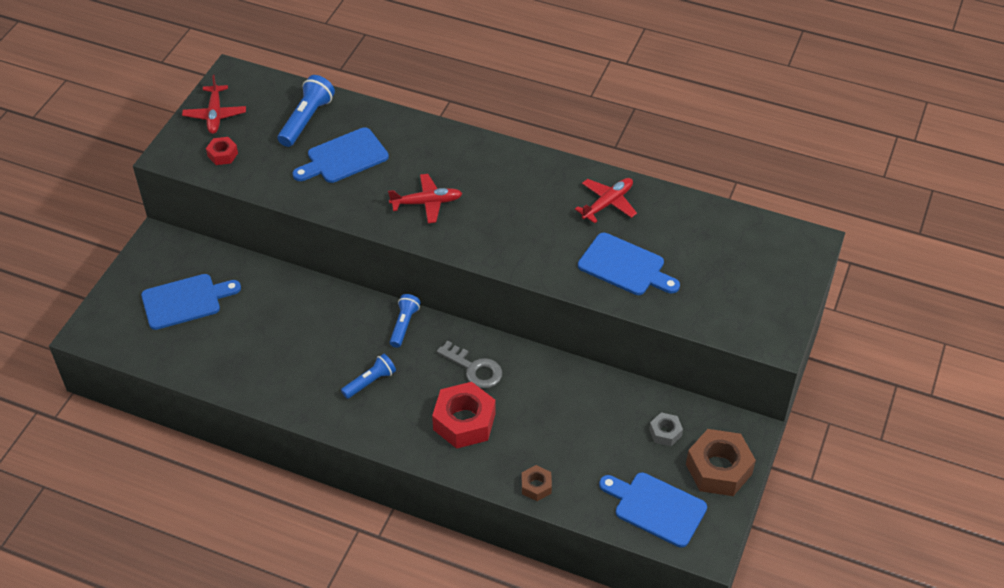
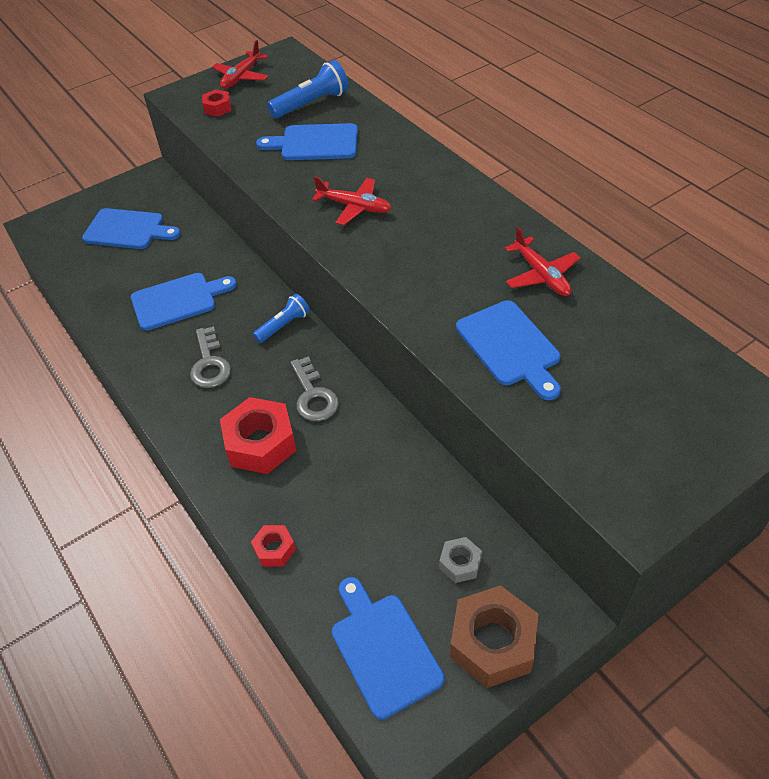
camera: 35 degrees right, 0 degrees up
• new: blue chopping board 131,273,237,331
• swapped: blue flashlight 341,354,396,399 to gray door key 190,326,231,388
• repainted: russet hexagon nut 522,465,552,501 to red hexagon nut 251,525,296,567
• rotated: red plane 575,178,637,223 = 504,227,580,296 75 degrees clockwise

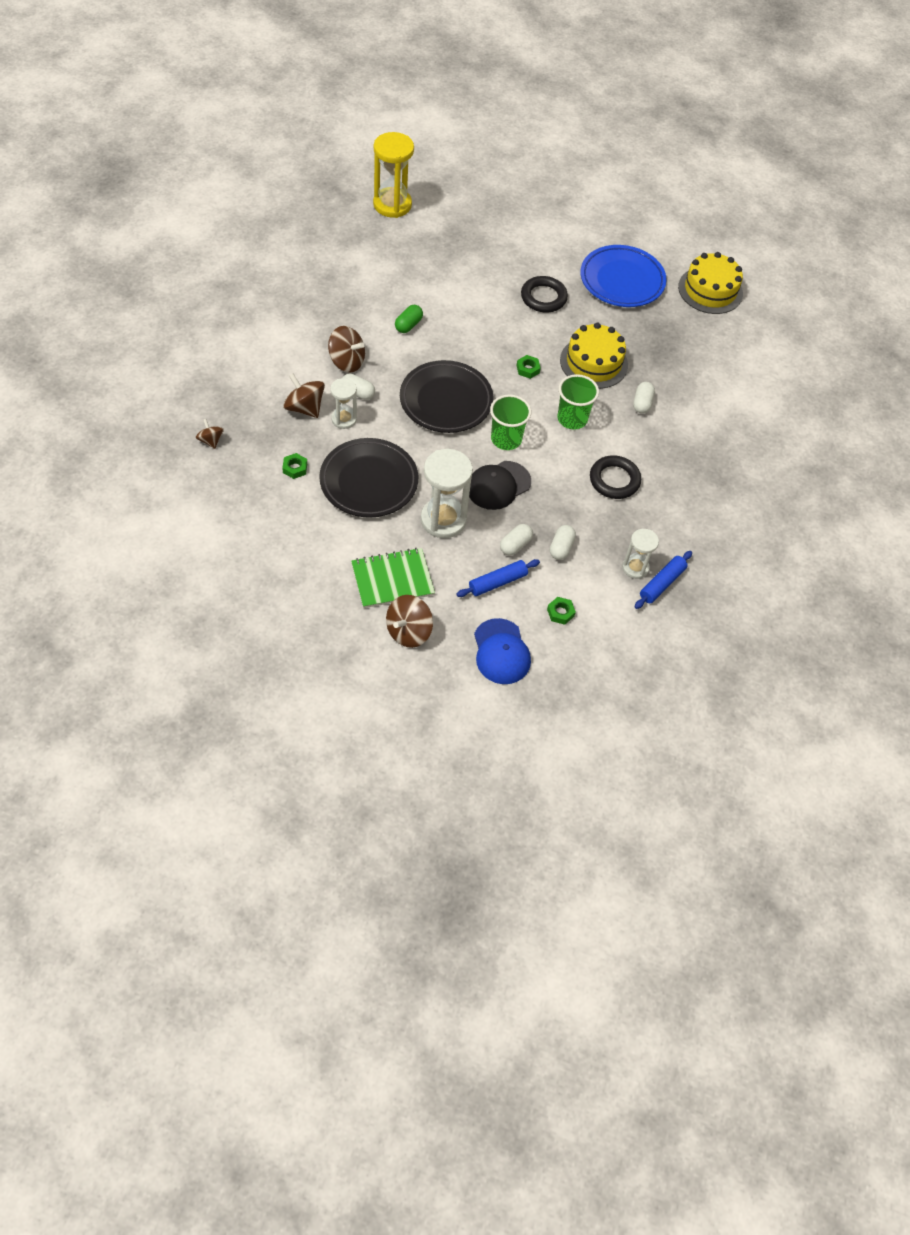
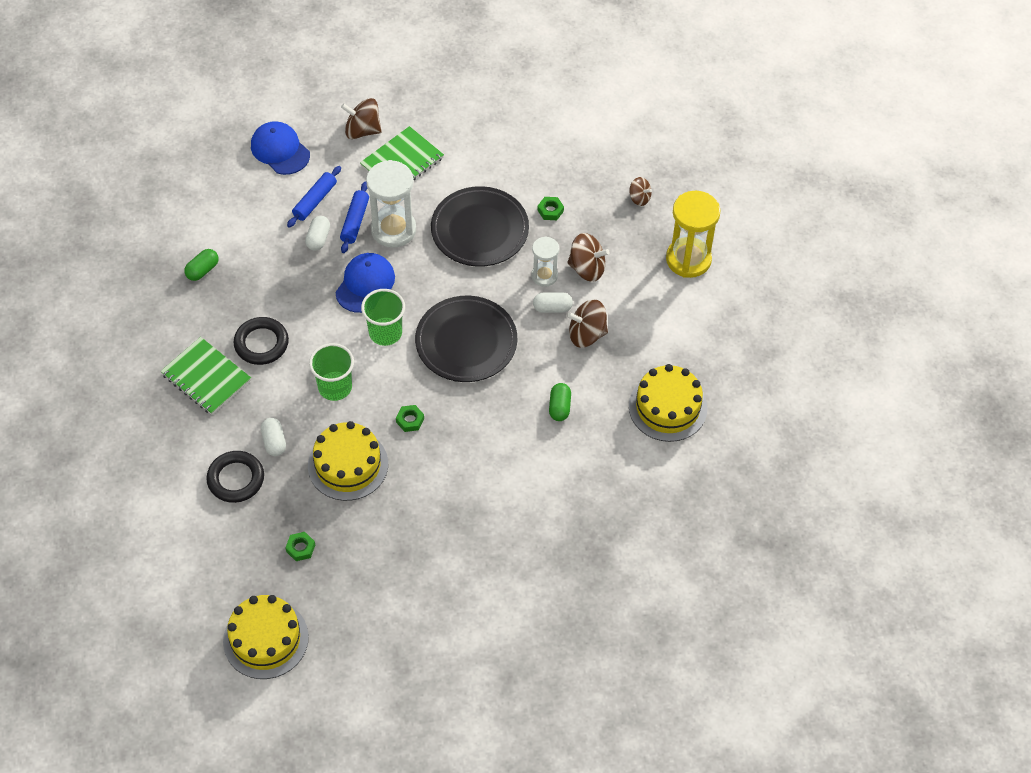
camera: 155 degrees right, 0 degrees up
• gone: pure white pill shape 550,525,576,560
• gone: blue dinner plate 581,245,667,307
• new: emerald notepad 161,337,251,415
• new: yellow cake 629,364,707,442
• shifted: yellow hourglass 373,132,414,218 to 666,191,720,278
• shifted: jet-black ring 521,276,568,313 to 206,451,264,503
• shifted: emerald hexagon nut 547,597,576,625 to 285,532,315,561
• shifted: blue rolling pin 634,551,692,609 to 340,181,369,253
• swapped: pure white hourglass 622,529,659,579 to emerald pill shape 184,249,218,281
• repainted: jet-black cap 469,461,531,510 to blue cap 335,253,395,313
• rotated: russet spinning top 386,595,433,648 = 341,98,382,139 90 degrees counterclockwise

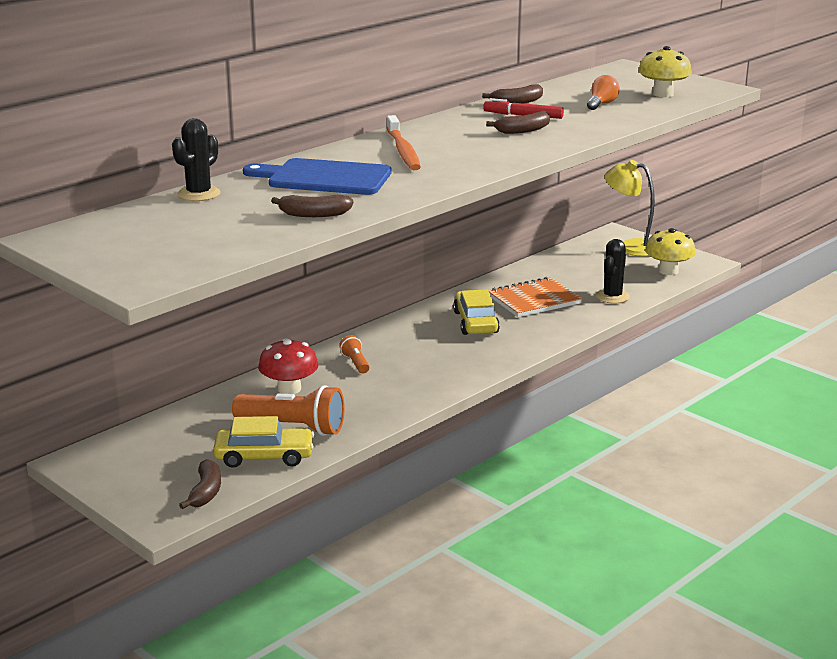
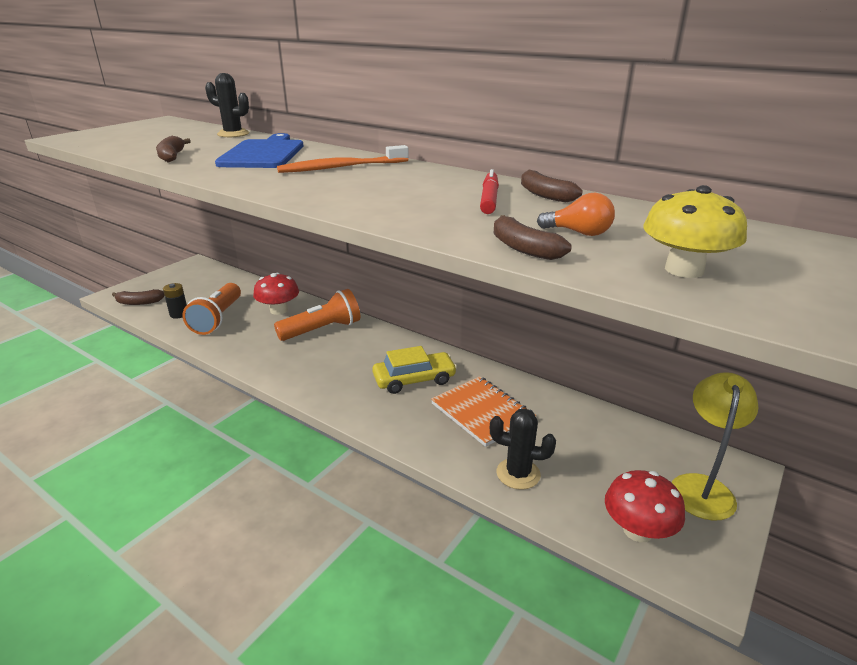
camera: 80 degrees right, 5 degrees up
• shifted: russet banana 486,111,550,134 to 494,215,572,260
• swapped: yellow toy car 213,416,314,468 to jet-black AA battery 163,283,187,319
• repainted: yellow toadstool 645,228,696,275 to red toadstool 605,470,685,542
• scaled: orange-coloured flashlight 339,335,369,373 = 274,289,360,341 x2.02

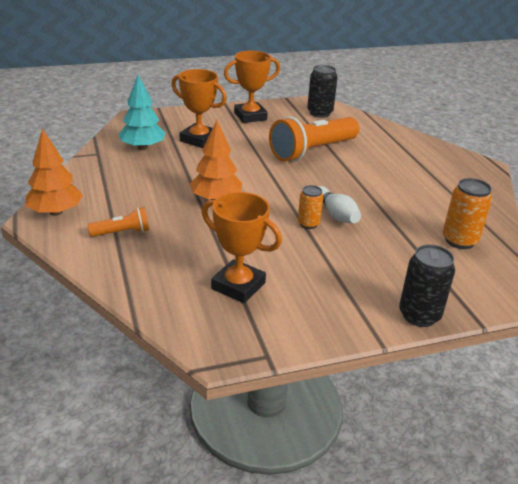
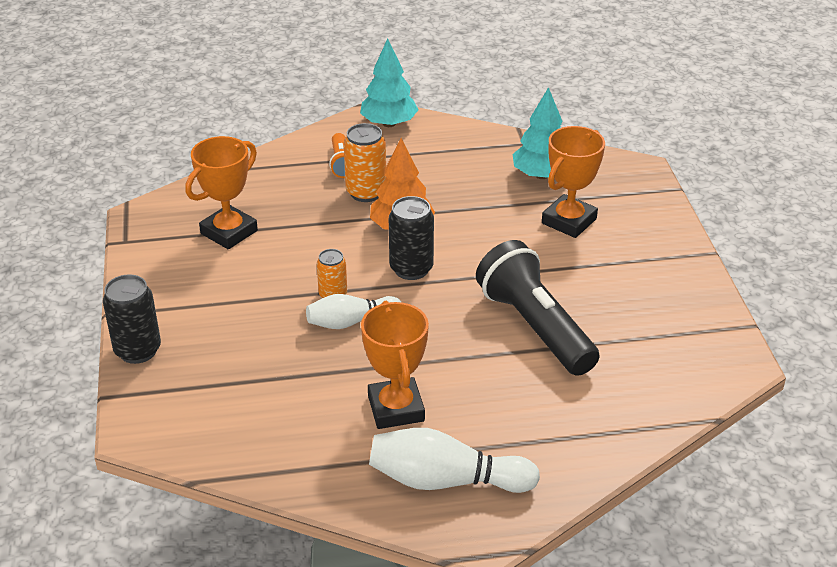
camera: 100 degrees right, 5 degrees up
• new: pure white skittle 369,428,540,493
• shifted: orange-coloured prize cup 224,51,280,123 to 361,301,429,429
• shifted: jet-black can 307,65,337,118 to 389,196,434,280
• shifted: orange-coloured can 443,178,492,249 to 344,123,386,202
• repainted: orange-coloured tree 25,129,83,216 to aqua tree 360,38,419,127
• repainted: orange-coloured flashlight 269,116,359,162 to jet-black flashlight 476,240,600,376

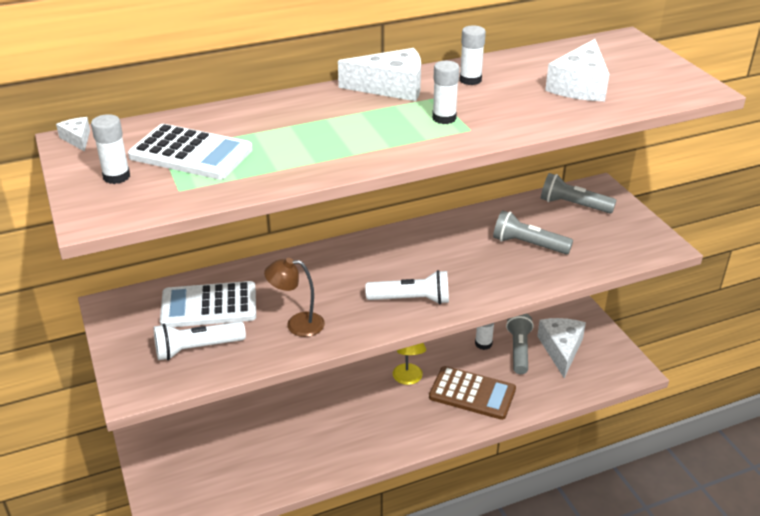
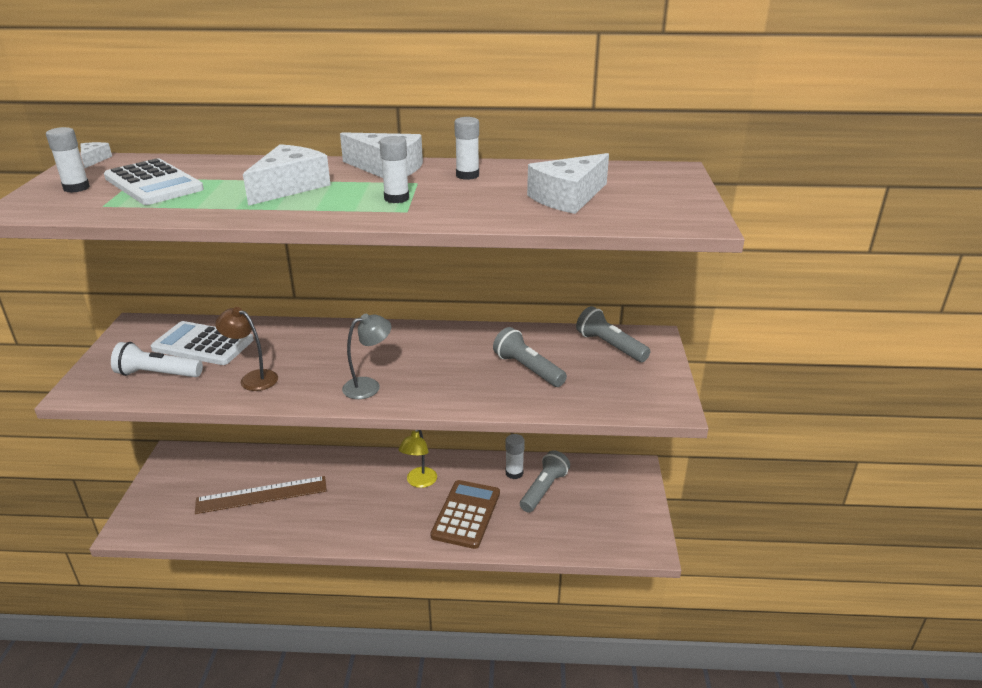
camera: 25 degrees right, 5 degrees down
• new: russet ruler 195,476,327,514
• shifted: pure white cheese 537,318,586,378 to 243,144,331,206
• swapped: pure white flashlight 365,270,449,304 to gray reading lamp 342,314,391,399
• rotated: russet pocket calculator 429,366,516,420 = 430,480,500,549 120 degrees counterclockwise

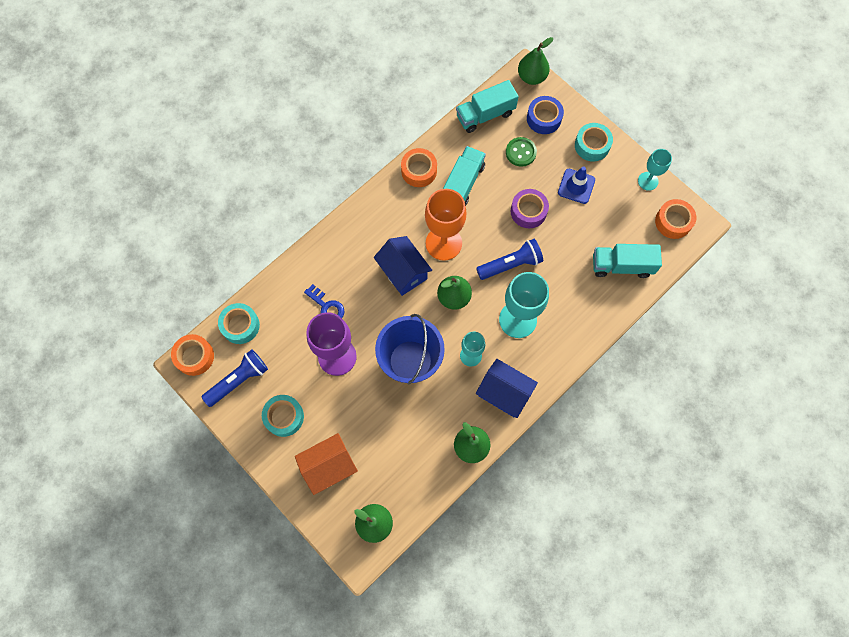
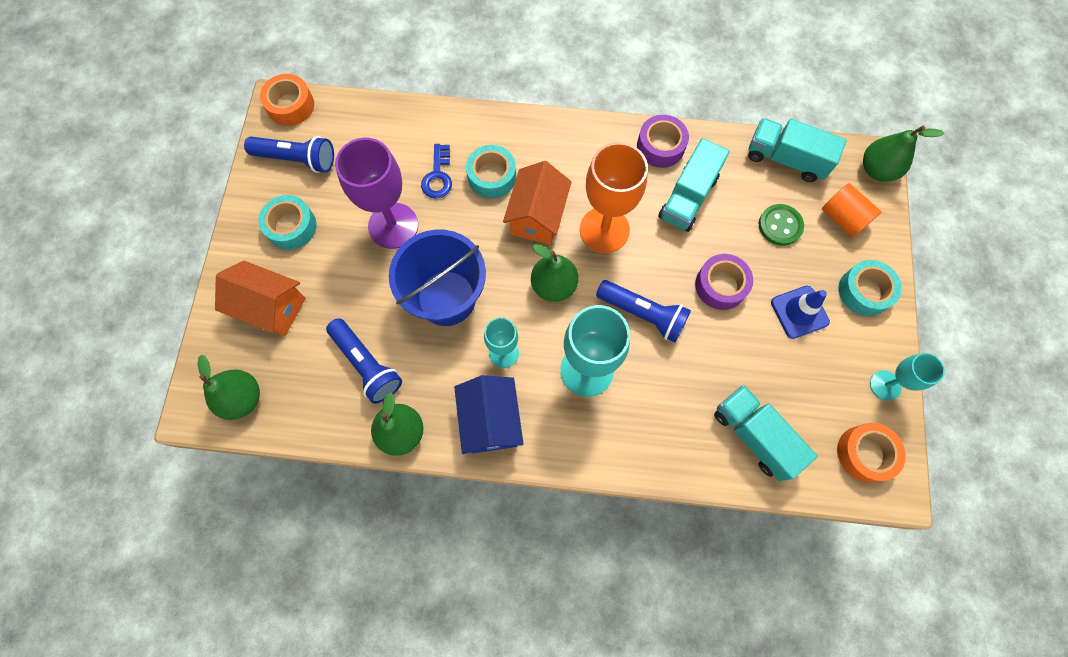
camera: 50 degrees right, 0 degrees up
• new: blue flashlight 326,318,402,404
• shifted: aqua roll of tape 218,303,260,344 to 466,145,516,198
• swapped: blue roll of tape 527,96,564,134 to orange-coloured cylinder shape 822,183,881,237
• repainted: blue cottage 374,236,432,296 to orange-coloured cottage 503,161,572,245
• repainted: orange-coloured roll of tape 401,148,437,187 to purple roll of tape 637,115,689,168
• rotated: aqua lorry 443,146,486,206 = 658,138,730,232 135 degrees clockwise

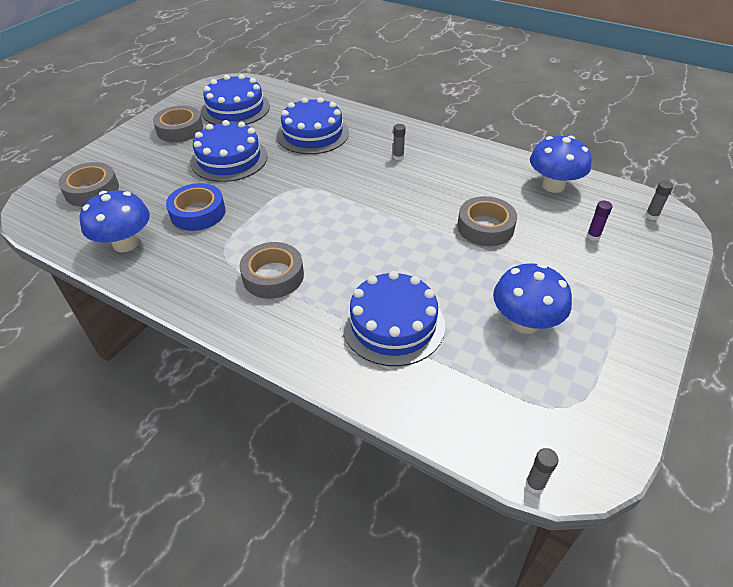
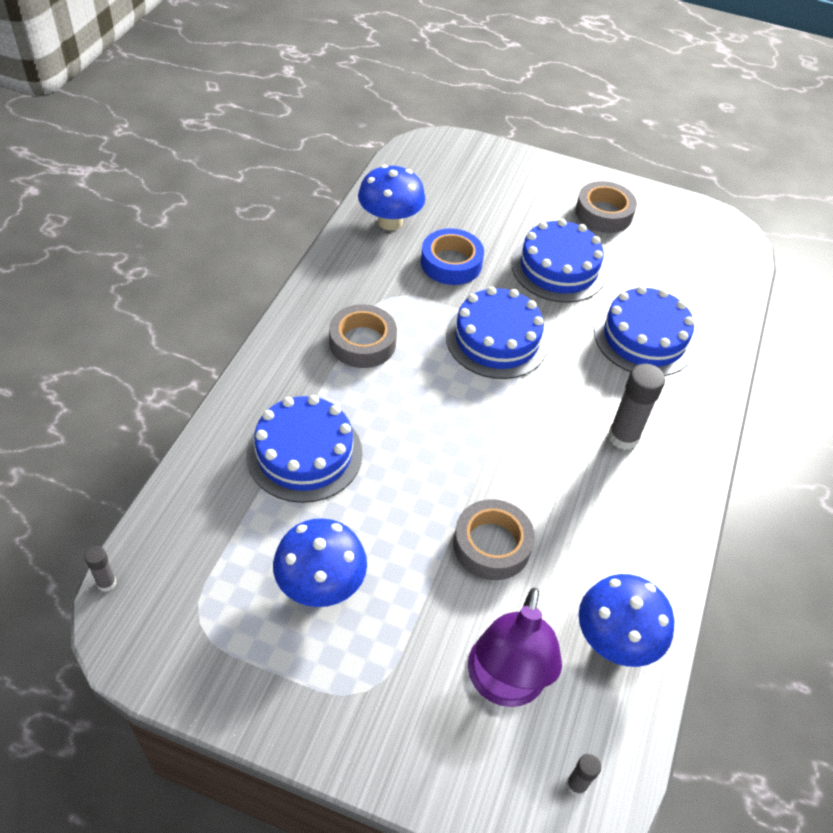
camera: 75 degrees right, 5 degrees up
• gone: gray roll of tape 58,162,119,207
• shifted: blue cake 201,74,270,125 to 446,286,548,379
• swapped: purple glue stick 587,200,612,241 to purple reading lamp 468,588,562,707
• scaled: gray glue stick 393,124,406,160 = 608,364,665,450 x1.92

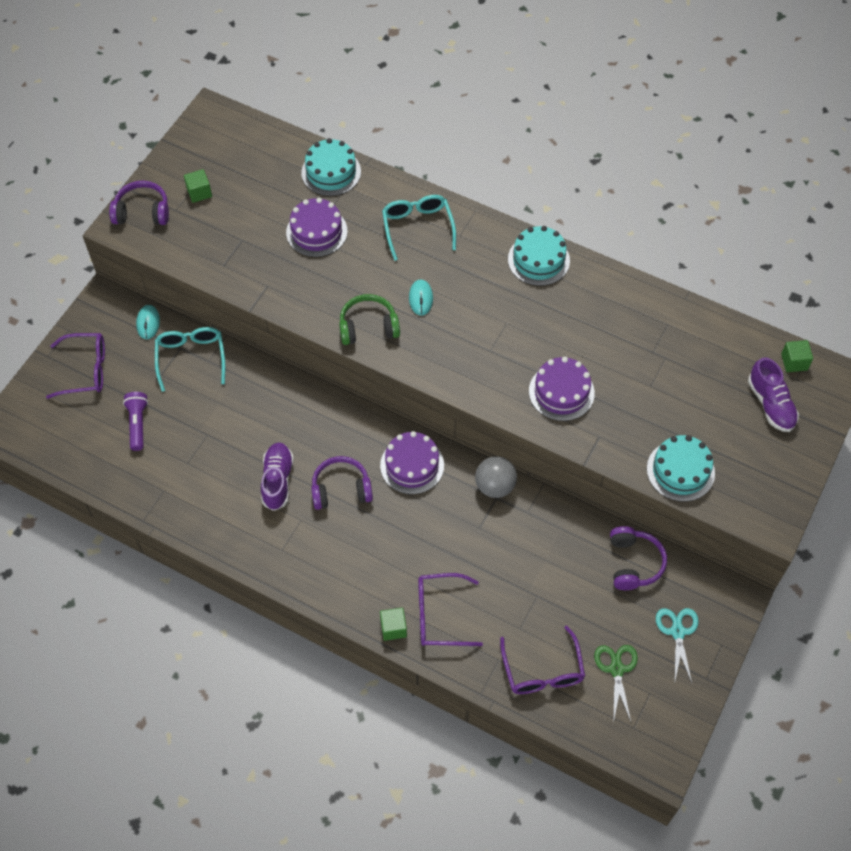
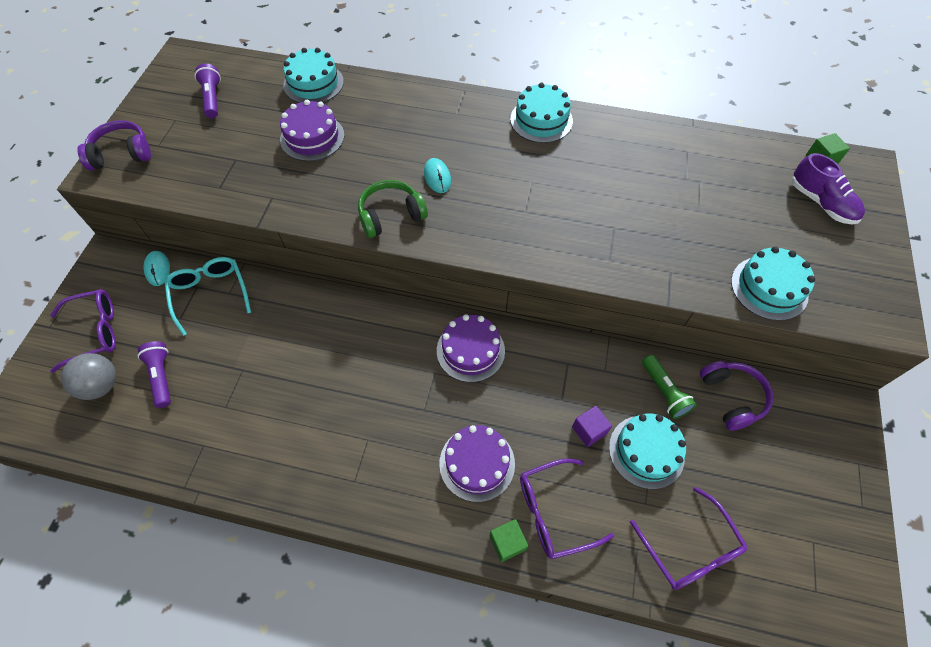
camera: 15 degrees left, 0 degrees up
• gone: emerald block 184,169,212,203
• gone: purple lace-up shoe 261,442,294,511
• gone: purple over-ear headphones 311,456,373,510
• gone: aqua glasses 382,195,456,261
• gone: emerald pair of scissors 594,645,638,723
• gone: aqua pair of scissors 656,608,699,683
• new: purple flashlight 195,64,221,118
• new: purple block 572,406,612,447
• new: aqua cake 609,414,686,489
• new: emerald flashlight 642,355,697,419
• shifted: gray ball 475,456,517,498 to 61,353,116,400
• shifted: purple cake 529,357,595,421 to 439,425,515,502

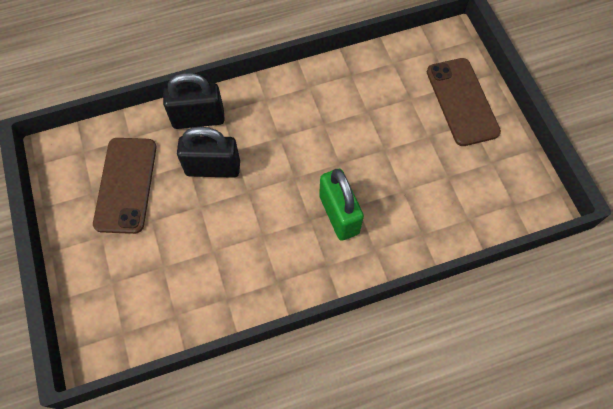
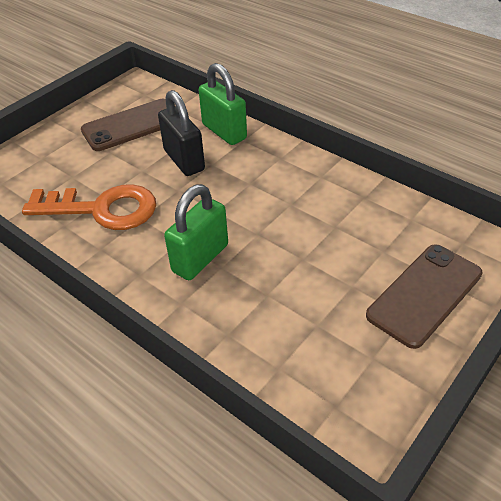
camera: 60 degrees right, 20 degrees down
• new: orange-coloured door key 22,184,156,230
• repainted: jet-black small lock 163,73,225,129 to emerald small lock 199,63,247,145

